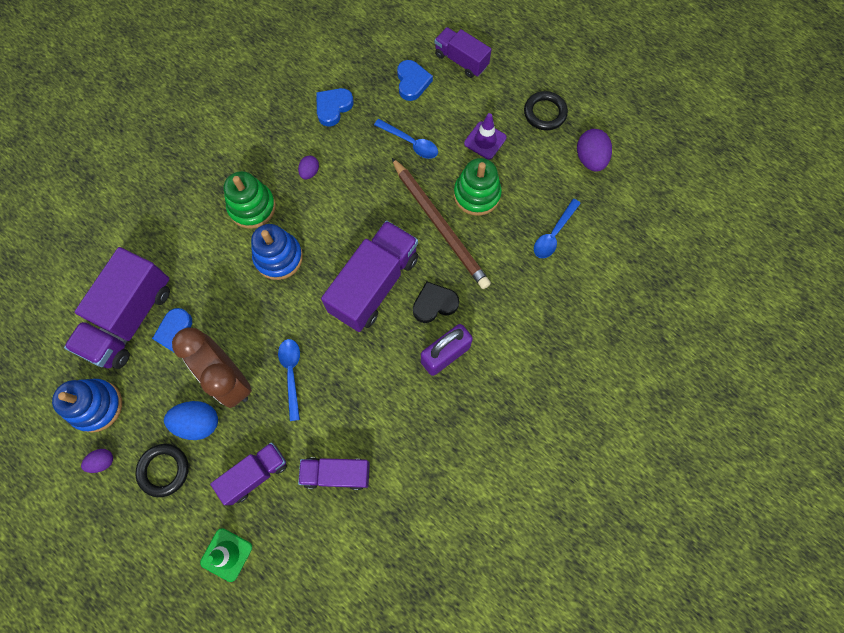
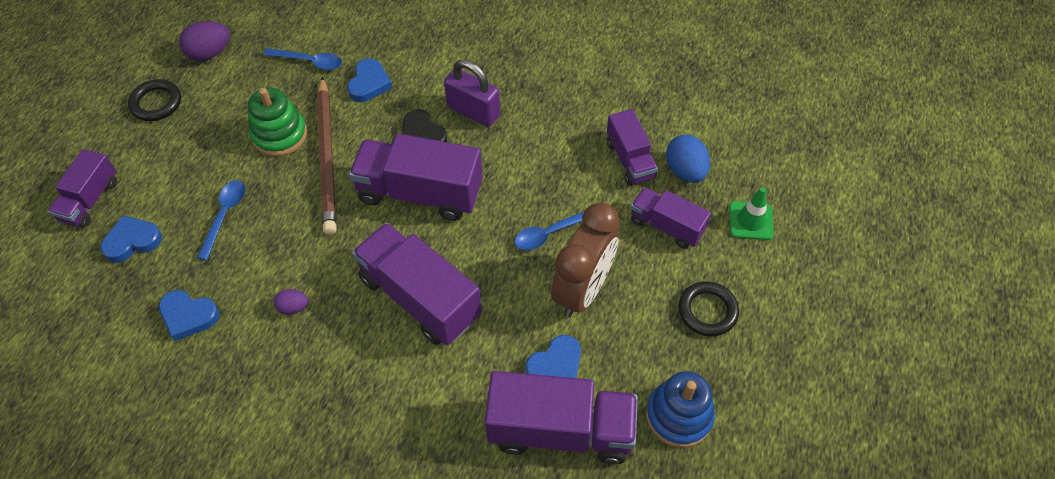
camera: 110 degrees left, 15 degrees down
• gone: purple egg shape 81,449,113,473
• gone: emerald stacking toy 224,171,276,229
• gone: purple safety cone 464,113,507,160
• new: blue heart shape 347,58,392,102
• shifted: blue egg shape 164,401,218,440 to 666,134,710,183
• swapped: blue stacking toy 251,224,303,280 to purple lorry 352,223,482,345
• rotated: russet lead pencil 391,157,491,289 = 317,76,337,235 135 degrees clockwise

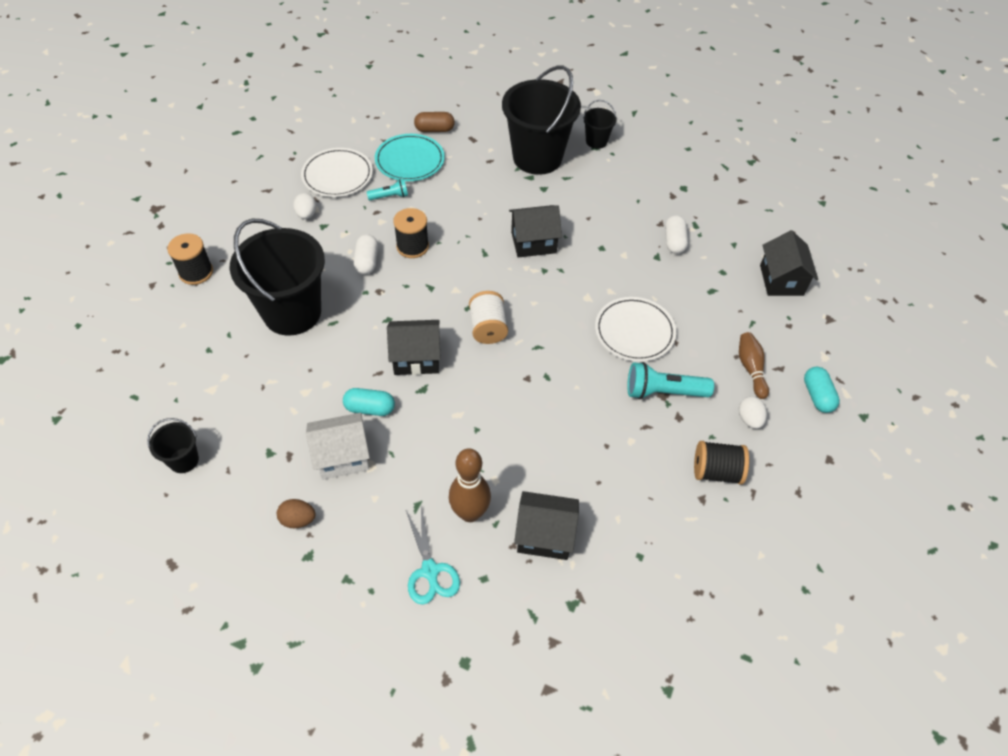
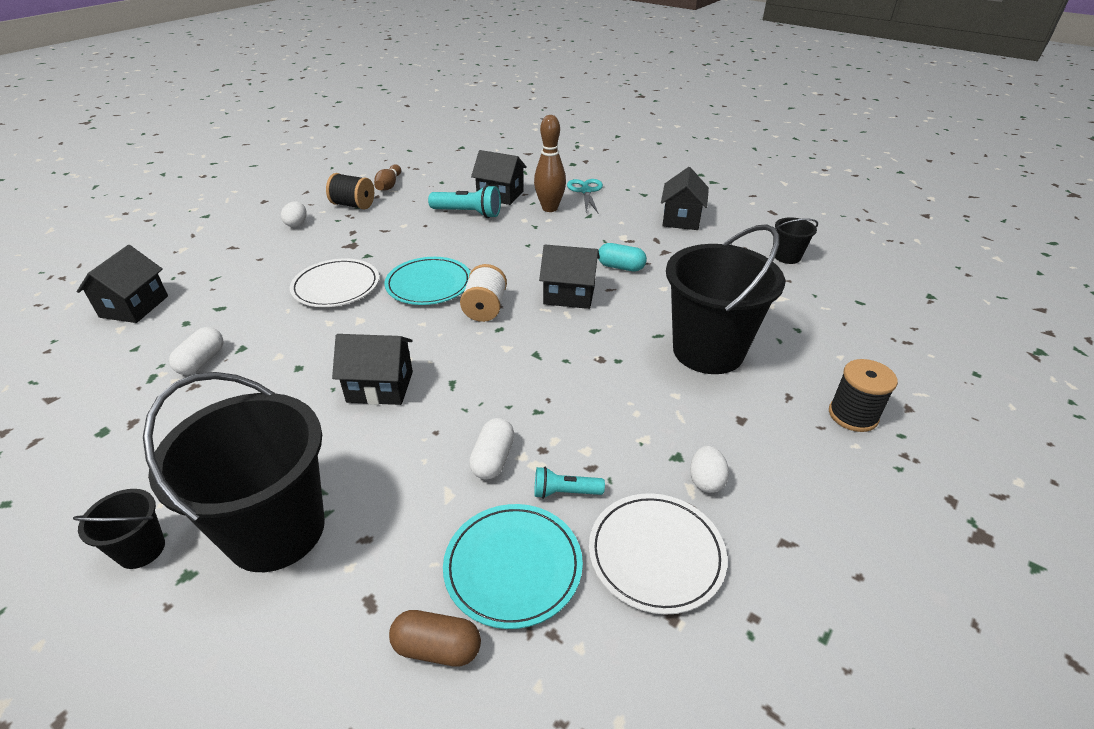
camera: 165 degrees left, 15 degrees down
• gone: pure white cottage 306,413,370,480
• gone: jet-black spool 393,208,429,258
• gone: aqua pill shape 804,367,840,413
• new: aqua dinner plate 384,257,470,305
• shifted: pure white pill shape 353,235,378,274 to 469,418,515,480
• shifted: aqua flashlight 627,362,714,399 to 428,185,501,218
• shifted: russet skittle 739,332,769,399 to 374,164,401,191
• swapped: russet egg shape 277,499,316,528 to jet-black cottage 661,167,709,230

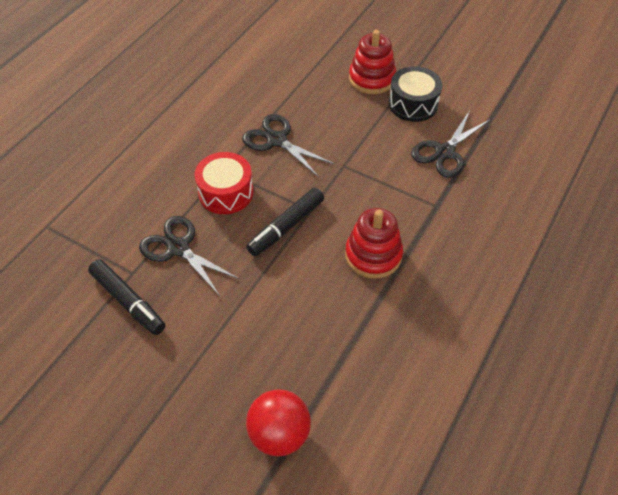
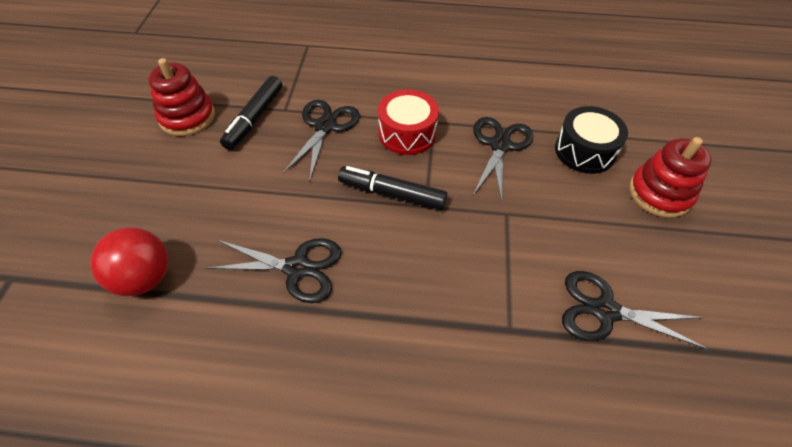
camera: 65 degrees right, 0 degrees up
• new: jet-black pair of scissors 205,238,341,303
• shifted: red stacking toy 345,208,403,279 to 148,58,215,136
• shifted: jet-black snare drum 389,66,442,122 to 555,106,628,174

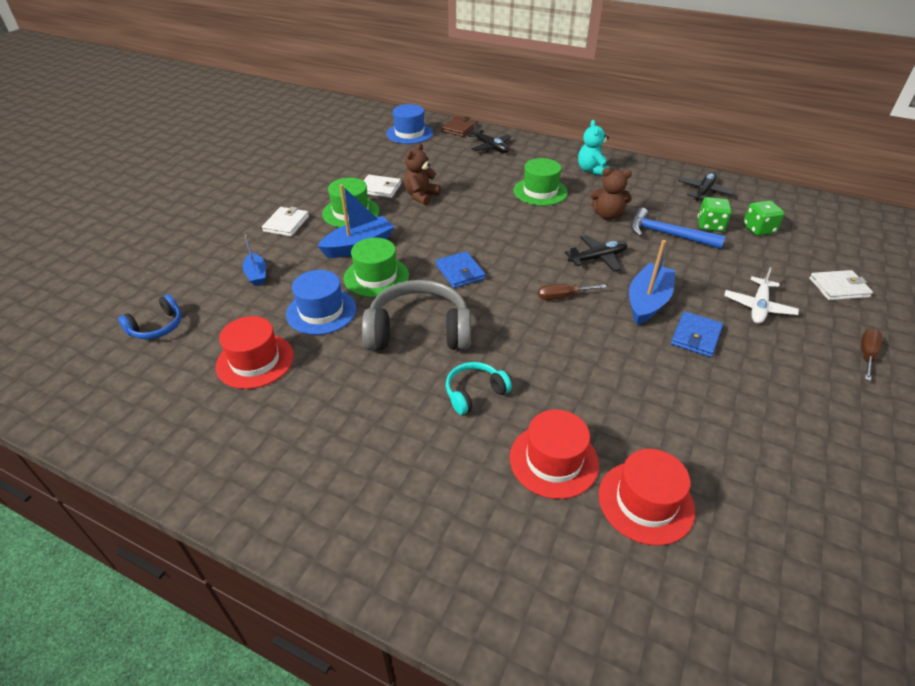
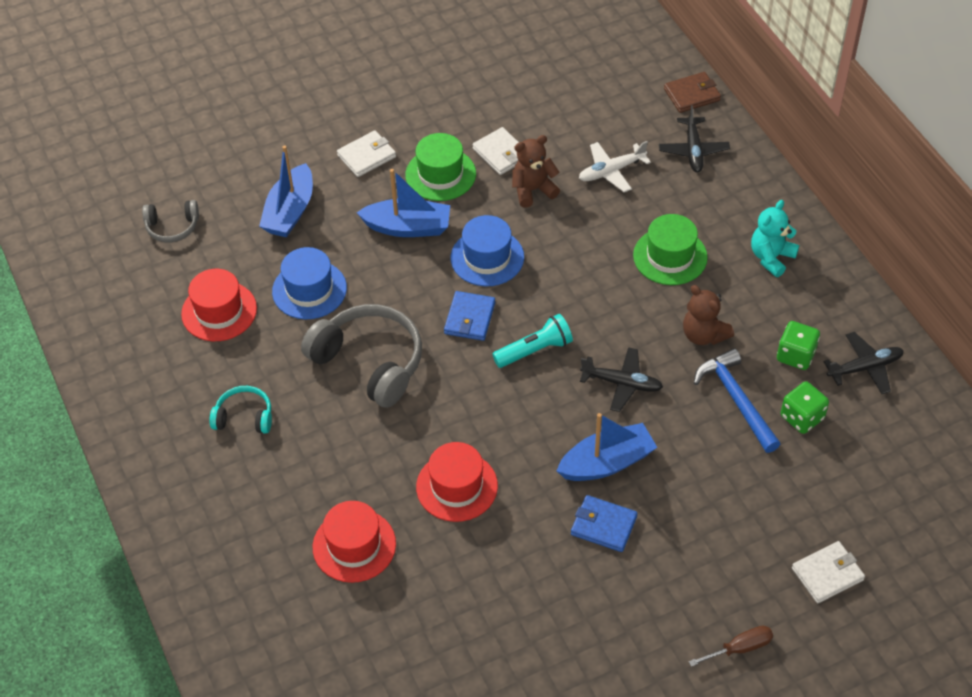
camera: 40 degrees right, 10 degrees up
• gone: emerald hat 344,238,409,297
• gone: russet flat screwdriver 538,284,607,300
• new: aqua flashlight 492,314,573,368
• shifted: blue hat 386,104,433,144 to 451,215,524,286
• shifted: aqua over-ear headphones 446,362,512,415 to 210,386,272,434
• shifted: red hat 598,449,695,546 to 416,442,498,522
• shifted: pure white plane 724,267,799,324 to 579,141,651,192
• shifted: emerald game die 743,201,785,236 to 777,321,820,370
• repainted: blue over-ear headphones 118,294,182,339 to gray over-ear headphones 142,200,199,242
• rotated: blue card wallet 671,311,723,357 = 571,495,638,552 45 degrees clockwise
• rotated: pure white card wallet 809,270,873,300 = 792,541,865,603 60 degrees counterclockwise
• scaled: blue sailboat 243,235,266,286 = 259,145,313,237 x1.71

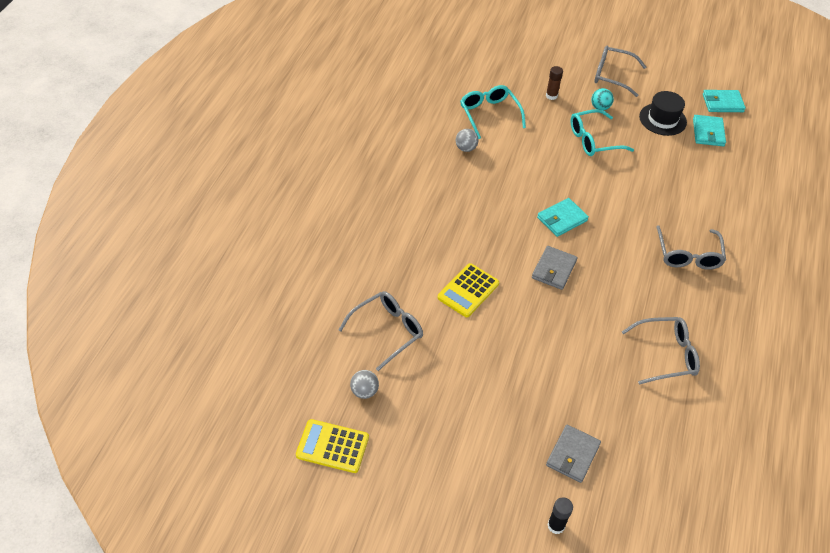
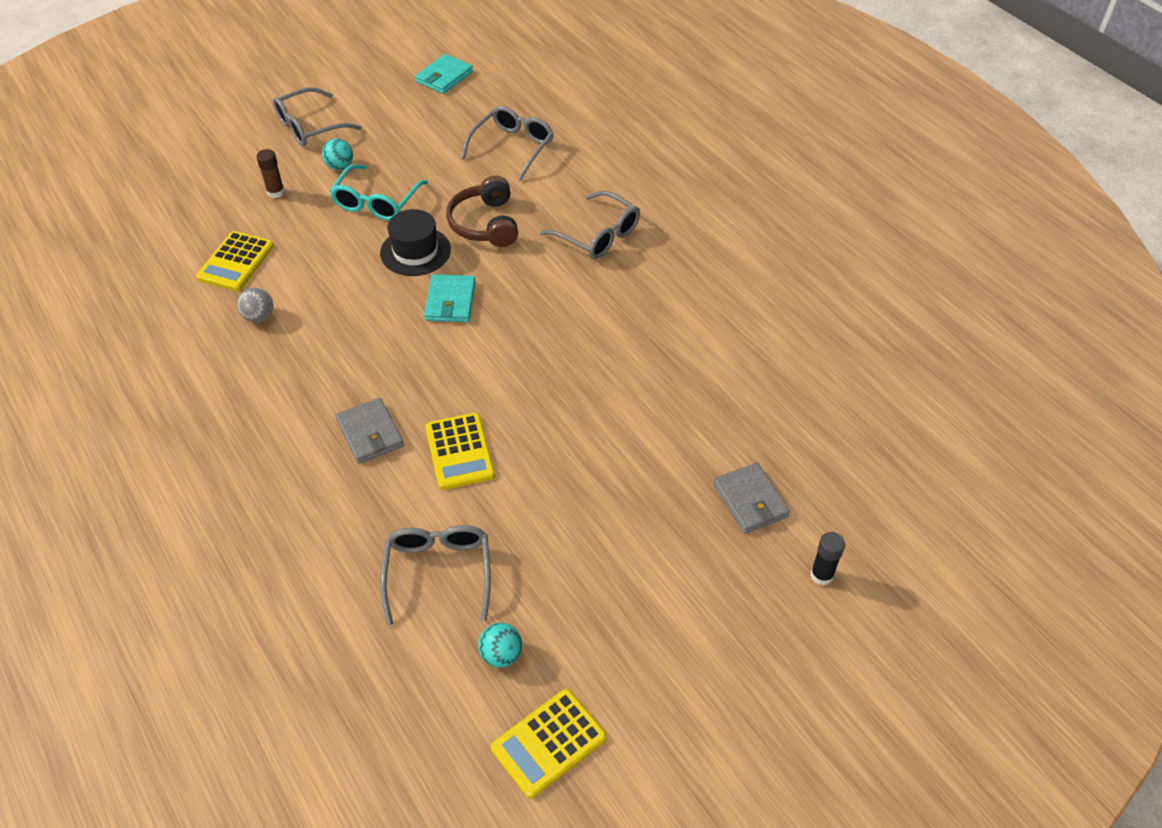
camera: 50 degrees left, 0 degrees up
• gone: aqua card wallet 693,115,726,146
• new: russet over-ear headphones 446,176,518,247
• shifted: gray card wallet 532,246,577,290 to 335,398,404,464
• shifted: gray glasses 622,317,700,385 to 461,106,554,181
• shifted: jet-black hat 639,91,687,136 to 380,209,451,276
• swapped: aqua glasses 460,85,526,139 to yellow pocket calculator 196,231,274,291
• repainted: gray ball 350,370,379,399 to aqua ball 478,623,522,667

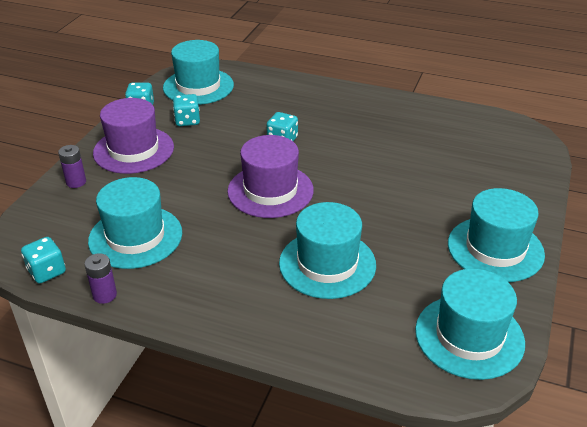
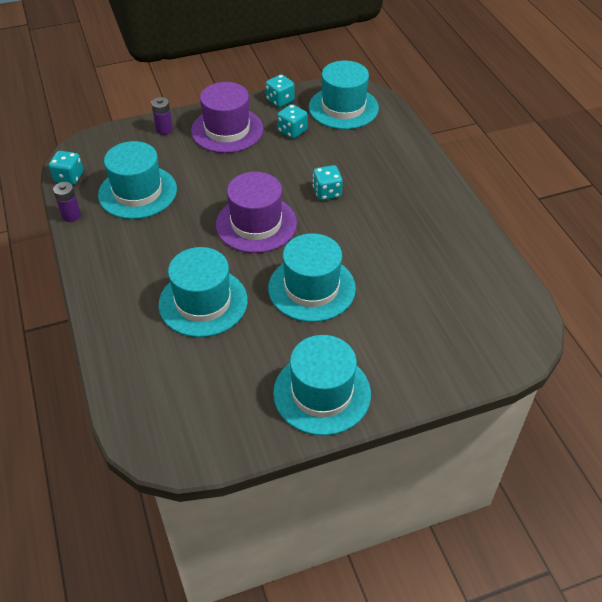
camera: 50 degrees right, 10 degrees up
• shifted: aqua hat 415,268,525,380 to 268,233,356,322

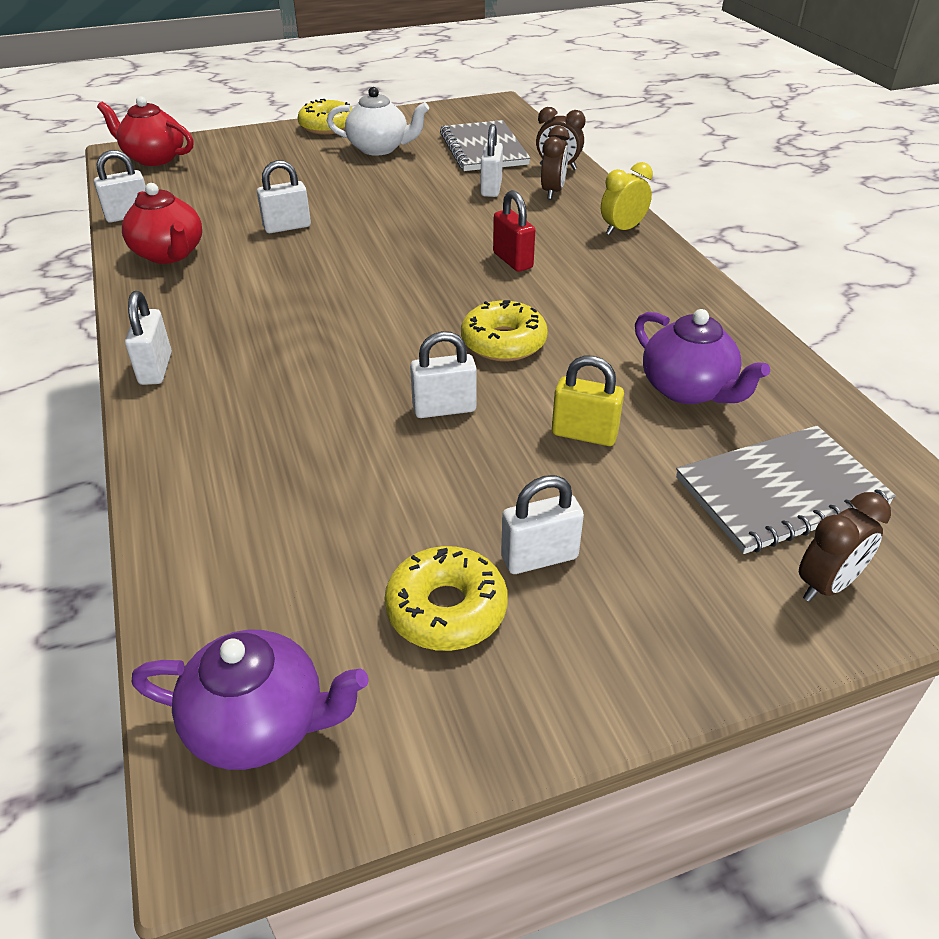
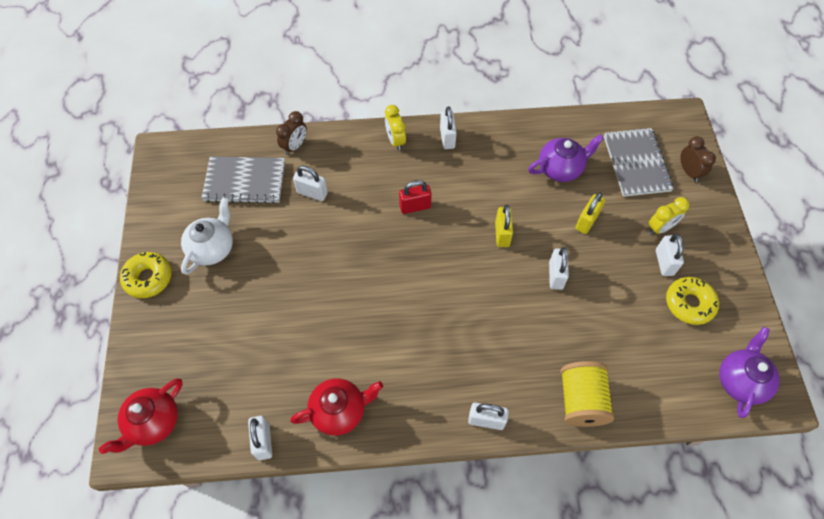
camera: 75 degrees left, 20 degrees up
• gone: russet alarm clock 541,126,569,200
• new: yellow spool 560,361,614,427
• new: yellow alarm clock 649,197,689,234
• shifted: pure white small lock 257,160,311,233 to 440,106,457,149
• swapped: yellow doughnut 461,300,548,361 to yellow small lock 495,205,513,247

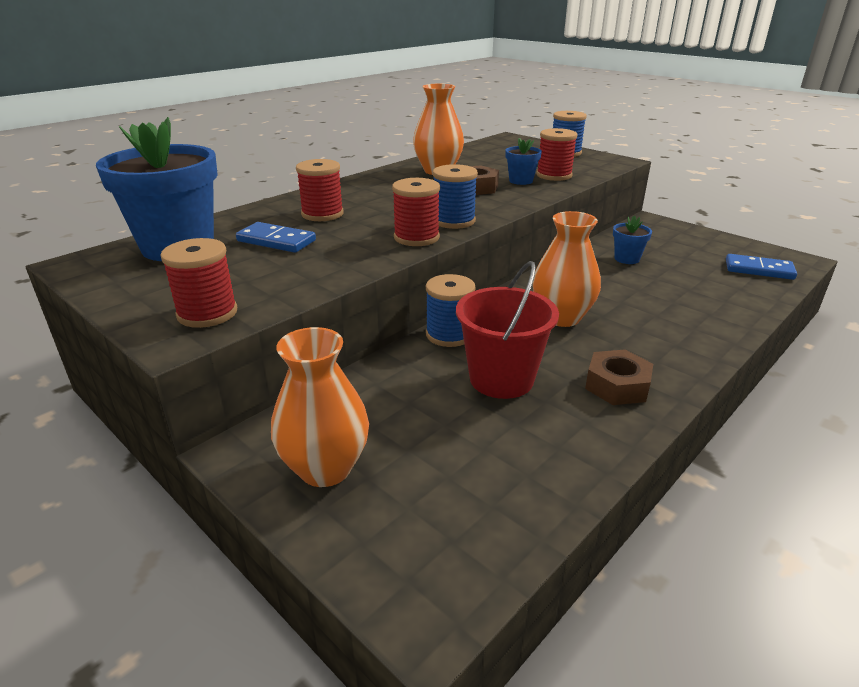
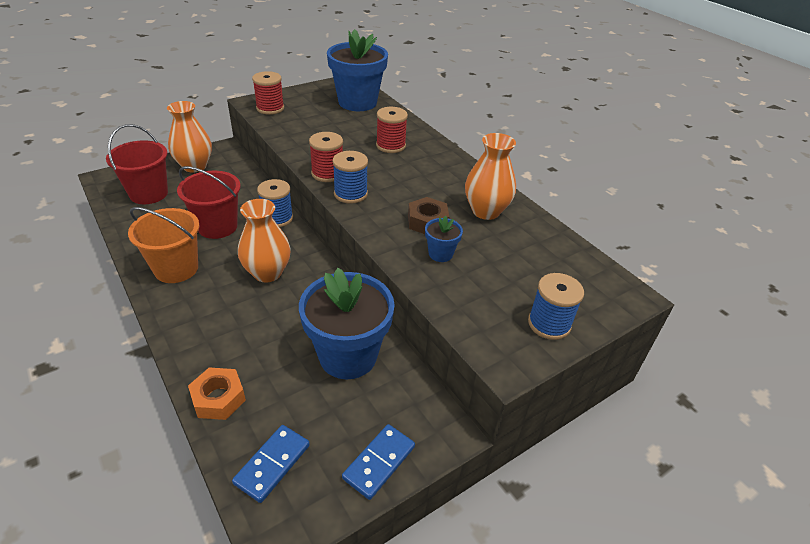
camera: 100 degrees right, 10 degrees up
• gone: red spool 536,128,578,181
• new: red sand bucket 106,124,168,204
• new: orange-coloured hexagon nut 188,367,246,420
• shifted: blue domino 236,222,316,253 to 342,424,415,500
• swapped: russet hexagon nut 585,349,653,405 to orange-coloured sand bucket 128,207,199,283
• scaled: blue flower pot 613,216,652,264 = 299,268,395,379 x2.25

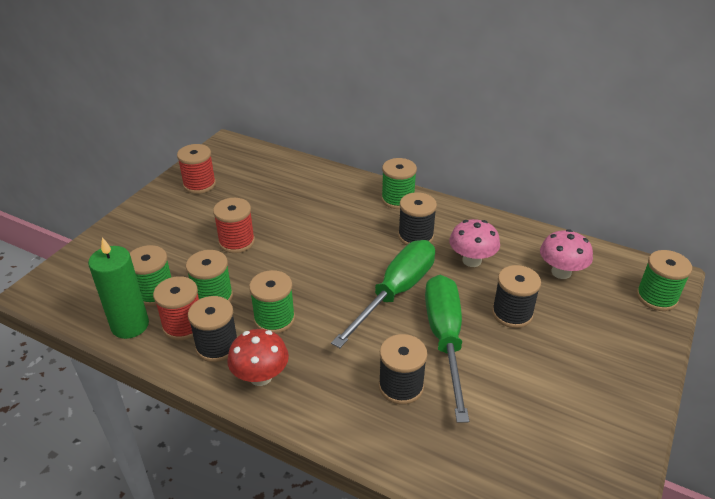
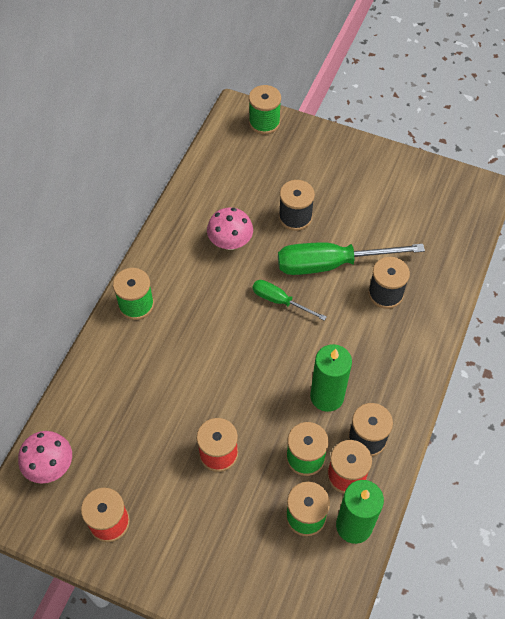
camera: 95 degrees left, 20 degrees up
• gone: red toadstool 227,329,289,386
• gone: jet-black spool 398,192,437,245
• shifted: rosy toadstool 540,229,593,279 to 18,431,72,484
• swapped: emerald spool 249,270,295,334 to emerald candle 310,344,352,412
• scaled: emerald flat screwdriver 331,240,435,348 = 252,280,326,321 x0.54

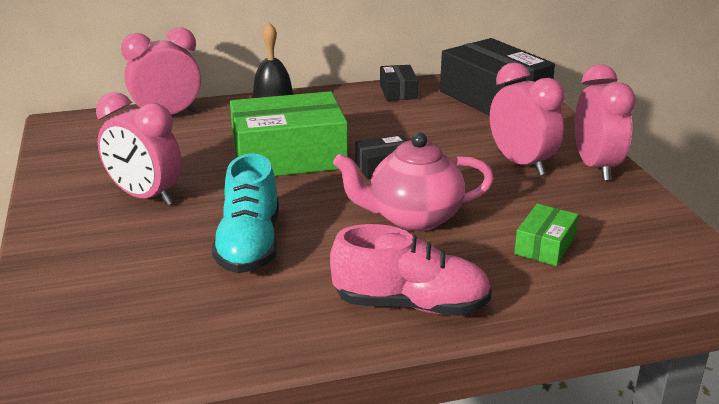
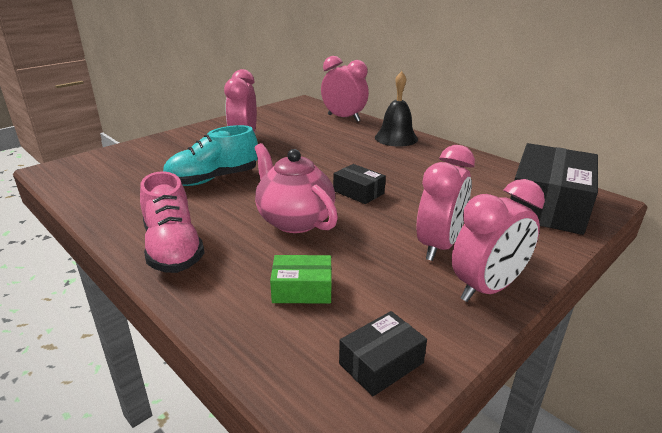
camera: 60 degrees right, 0 degrees up
• gone: emerald box 230,91,348,176
• shifted: jet-black box 380,65,418,101 to 339,311,427,396

